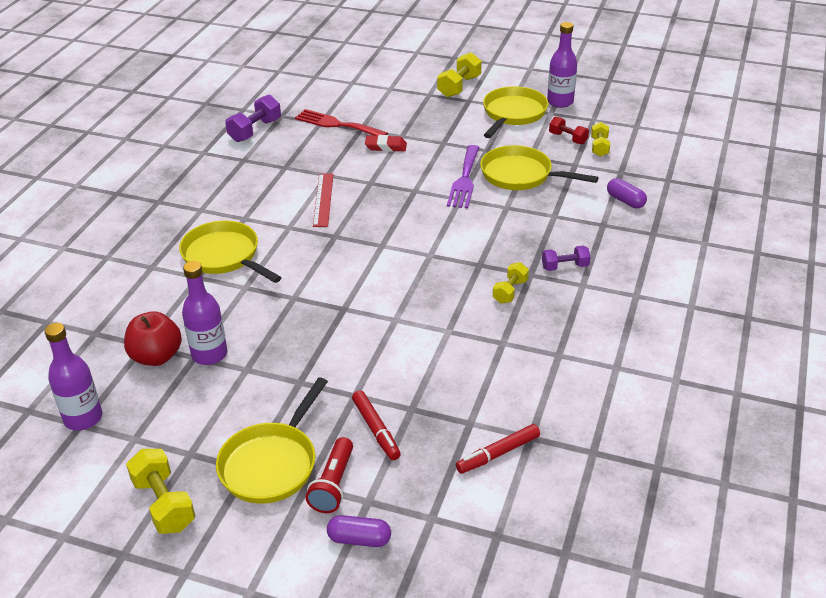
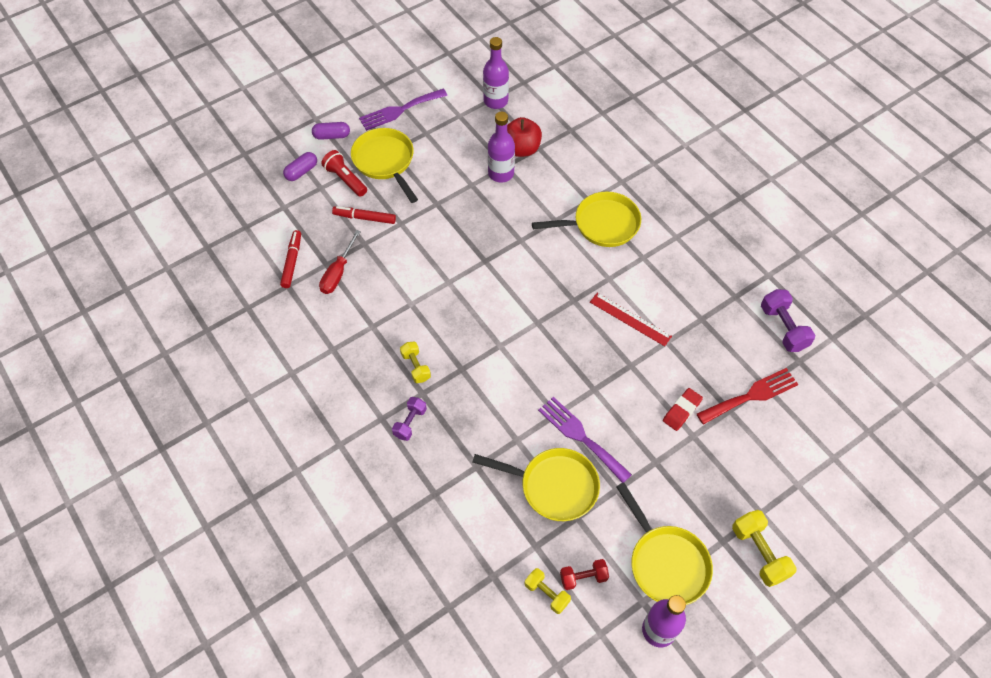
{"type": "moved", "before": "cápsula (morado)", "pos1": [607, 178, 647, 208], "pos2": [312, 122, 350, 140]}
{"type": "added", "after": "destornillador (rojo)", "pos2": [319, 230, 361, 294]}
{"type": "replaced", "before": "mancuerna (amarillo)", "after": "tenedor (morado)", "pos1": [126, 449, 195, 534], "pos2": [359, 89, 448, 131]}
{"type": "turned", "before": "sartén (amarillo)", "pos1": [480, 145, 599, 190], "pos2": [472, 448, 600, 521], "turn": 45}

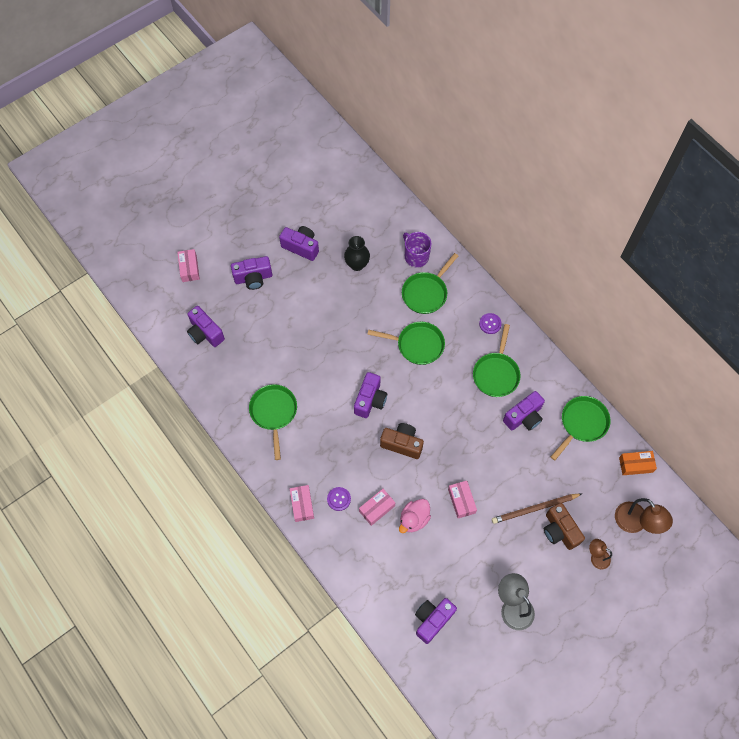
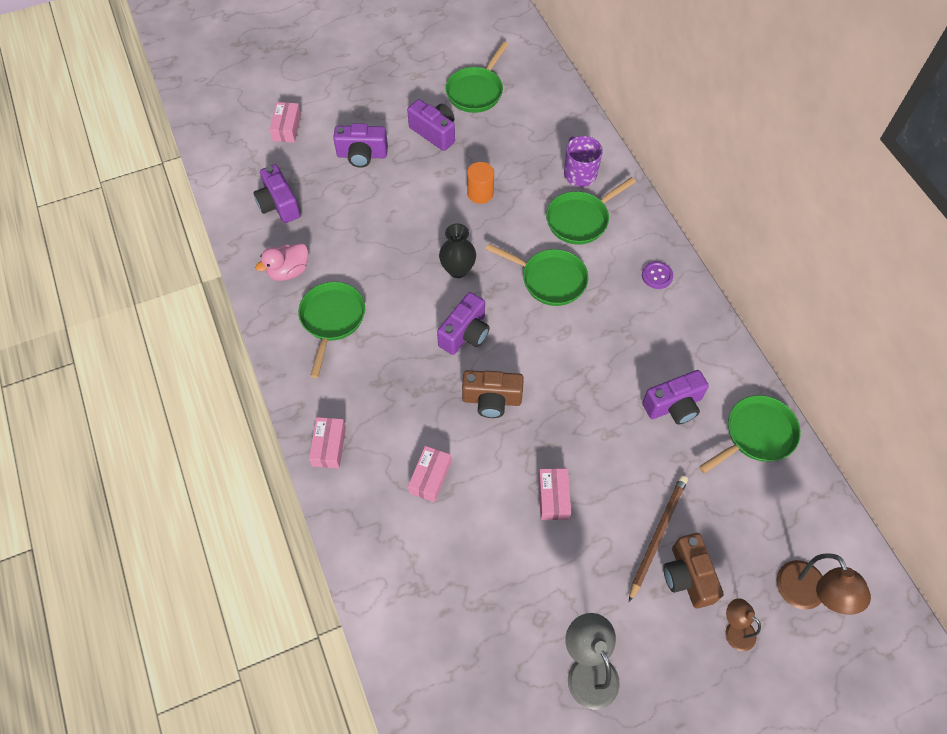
{"type": "moved", "before": "pato (rosa)", "pos1": [399, 499, 431, 533], "pos2": [255, 243, 308, 281]}
{"type": "turned", "before": "caja (rosa)", "pos1": [359, 489, 395, 526], "pos2": [408, 446, 451, 502], "turn": -45}
{"type": "moved", "before": "florero (negro)", "pos1": [344, 236, 370, 271], "pos2": [439, 223, 476, 278]}
{"type": "moved", "before": "sartén (verde)", "pos1": [473, 324, 521, 397], "pos2": [445, 42, 509, 113]}
{"type": "turned", "before": "cámara (marrón)", "pos1": [380, 423, 424, 459], "pos2": [462, 370, 524, 418], "turn": 150}
{"type": "added", "after": "cilindro (naranja)", "pos2": [467, 162, 494, 204]}
{"type": "turned", "before": "lápiz (marrón)", "pos1": [492, 494, 582, 524], "pos2": [629, 475, 688, 602], "turn": 120}
{"type": "removed", "before": "botón (morado)", "pos1": [327, 487, 351, 511]}
{"type": "removed", "before": "cámara (morado)", "pos1": [415, 598, 457, 644]}
{"type": "removed", "before": "caja (naranja)", "pos1": [619, 451, 657, 475]}

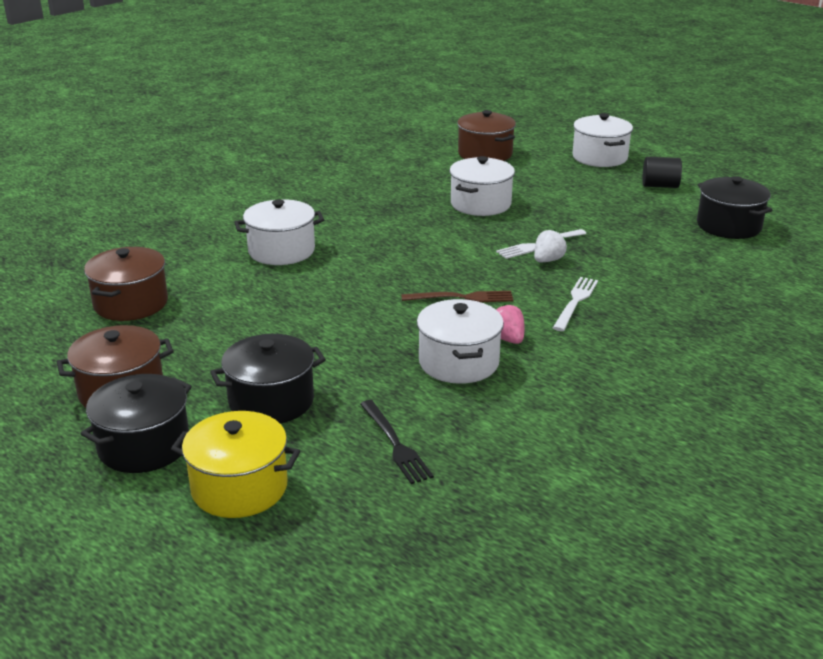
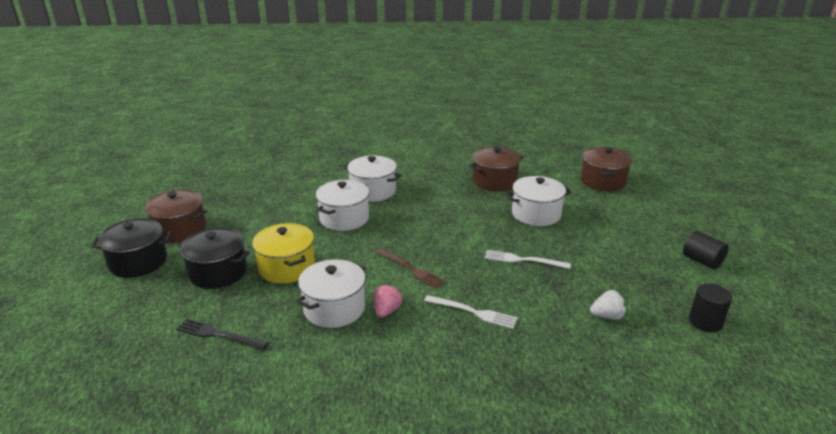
{"type": "turned", "before": "tenedor (negro)", "pos1": [360, 400, 434, 484], "pos2": [176, 318, 268, 350], "turn": 90}
{"type": "moved", "before": "olla (amarillo)", "pos1": [171, 411, 300, 518], "pos2": [252, 223, 315, 284]}
{"type": "moved", "before": "olla (blanco)", "pos1": [572, 113, 633, 167], "pos2": [316, 180, 369, 231]}
{"type": "turned", "before": "tenedor (blanco)", "pos1": [553, 277, 598, 331], "pos2": [424, 295, 518, 329], "turn": 45}
{"type": "moved", "before": "olla (marrón)", "pos1": [84, 247, 168, 321], "pos2": [469, 147, 524, 191]}
{"type": "moved", "before": "fresa (blanco)", "pos1": [534, 229, 567, 262], "pos2": [590, 290, 626, 320]}
{"type": "replaced", "before": "olla (negro)", "after": "cilindro (negro)", "pos1": [697, 176, 772, 239], "pos2": [689, 283, 732, 332]}

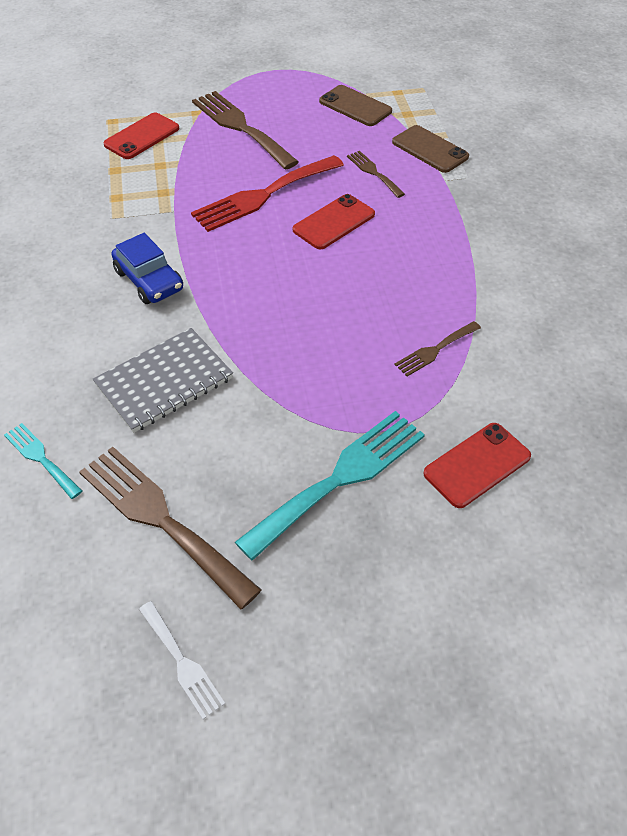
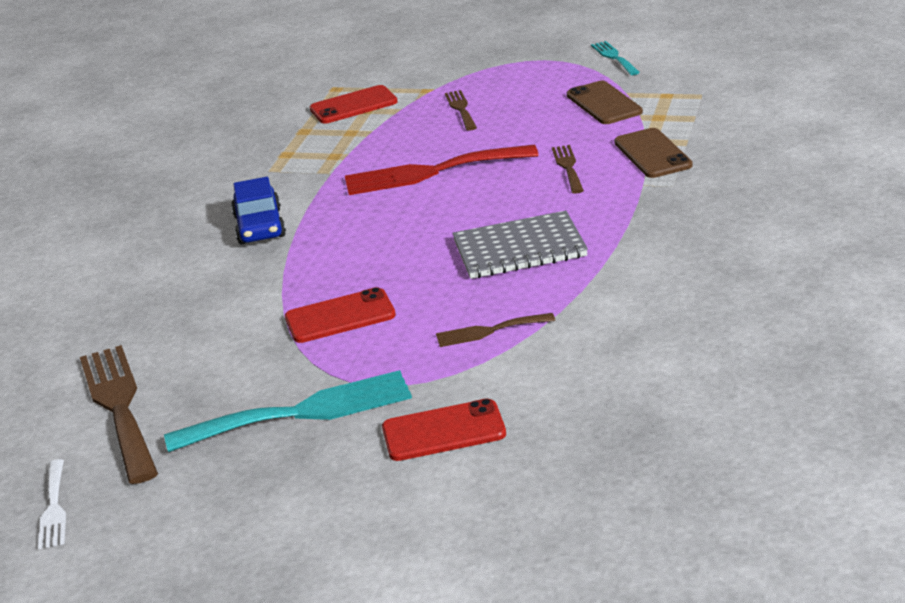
{"type": "moved", "before": "móvil (rojo)", "pos1": [293, 194, 375, 250], "pos2": [285, 287, 396, 343]}
{"type": "resized", "before": "tenedor (marrón)", "pos1": [192, 91, 299, 170], "pos2": [445, 90, 477, 131], "scale": 0.51}
{"type": "moved", "before": "cuaderno (gris)", "pos1": [93, 328, 233, 433], "pos2": [452, 211, 588, 279]}
{"type": "moved", "before": "tenedor (turquesa)", "pos1": [4, 423, 82, 499], "pos2": [591, 41, 640, 75]}

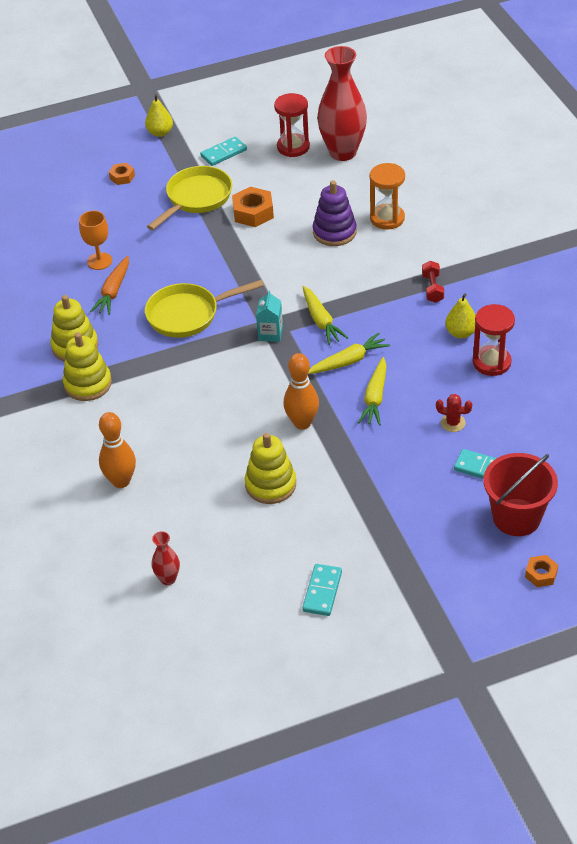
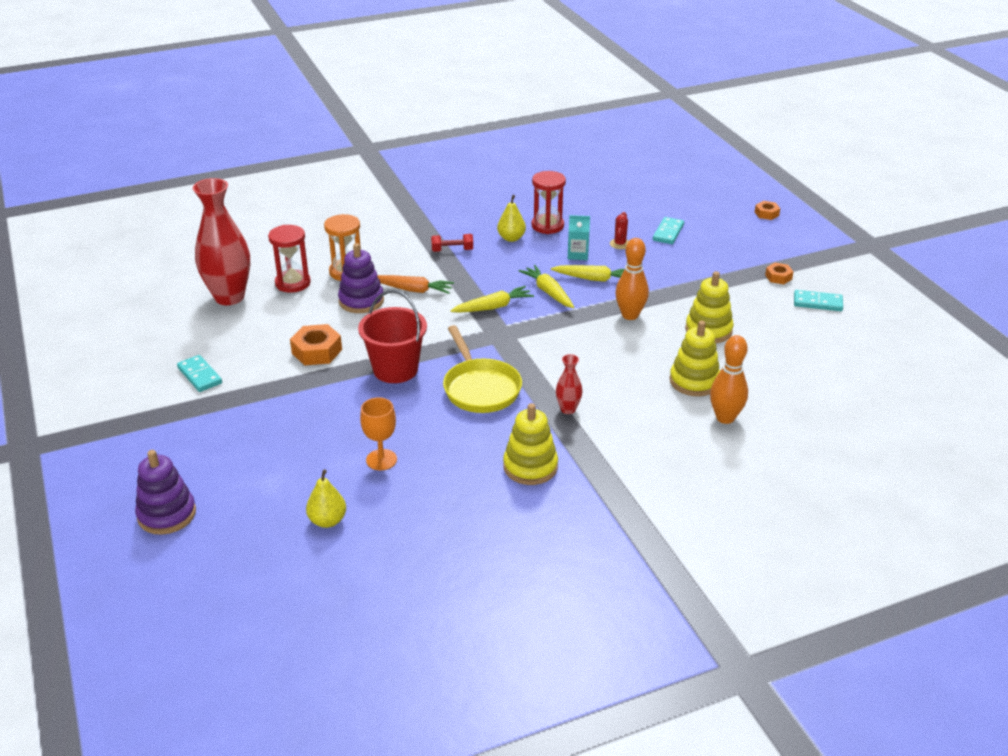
{"type": "added", "after": "juguete apilable (morado)", "pos2": [135, 450, 196, 535]}
{"type": "moved", "before": "reloj de arena (rojo)", "pos1": [274, 93, 310, 157], "pos2": [268, 225, 311, 293]}
{"type": "moved", "before": "pera (amarillo)", "pos1": [145, 94, 173, 137], "pos2": [306, 469, 346, 528]}
{"type": "moved", "before": "balde (rojo)", "pos1": [483, 453, 558, 536], "pos2": [358, 290, 427, 383]}
{"type": "moved", "before": "zanahoria (naranja)", "pos1": [90, 256, 129, 315], "pos2": [377, 275, 454, 294]}
{"type": "moved", "before": "florero (rojo)", "pos1": [151, 531, 180, 585], "pos2": [556, 354, 582, 414]}
{"type": "moved", "before": "cartón de leche (turquesa)", "pos1": [256, 290, 283, 342], "pos2": [568, 215, 590, 260]}
{"type": "moved", "before": "juguete apilable (amarillo)", "pos1": [63, 332, 112, 401], "pos2": [670, 321, 720, 396]}
{"type": "moved", "before": "tuerca (naranja)", "pos1": [109, 163, 135, 185], "pos2": [765, 263, 794, 284]}
{"type": "removed", "before": "sartén (amarillo)", "pos1": [147, 166, 232, 230]}

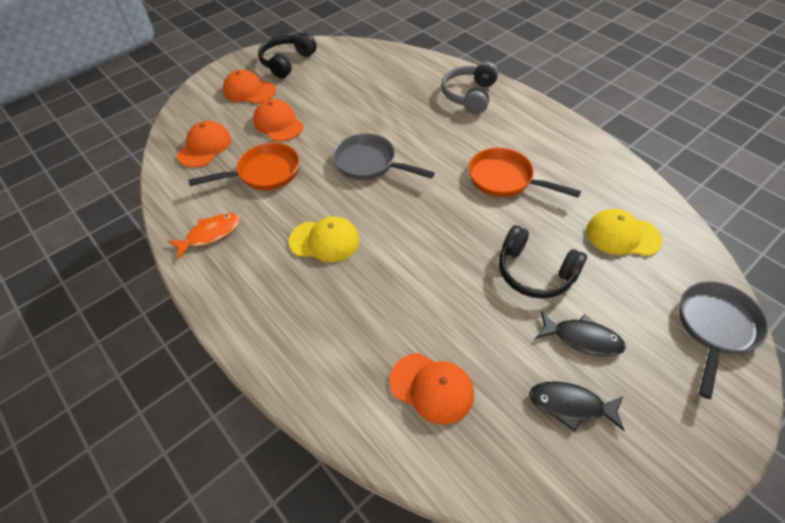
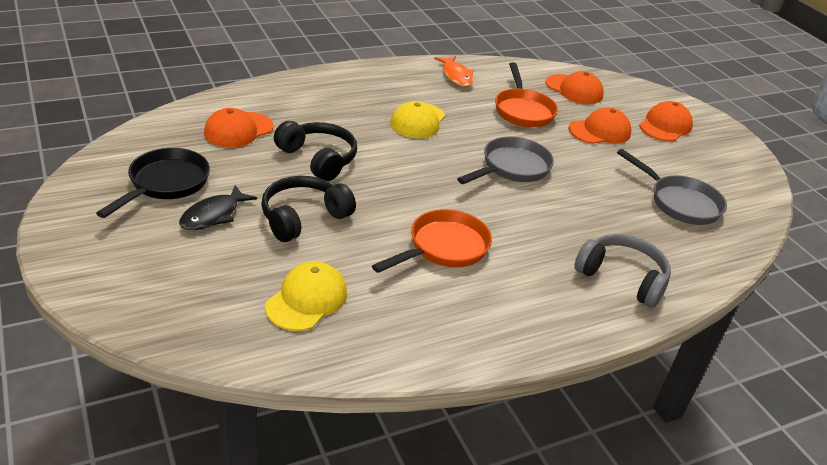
{"type": "replaced", "before": "pez (negro)", "after": "sartén (negro)", "pos1": [529, 381, 624, 432], "pos2": [96, 148, 210, 218]}
{"type": "moved", "before": "auriculares (negro)", "pos1": [258, 33, 317, 78], "pos2": [274, 121, 357, 181]}
{"type": "moved", "before": "sartén (gris)", "pos1": [679, 281, 768, 399], "pos2": [617, 149, 727, 225]}

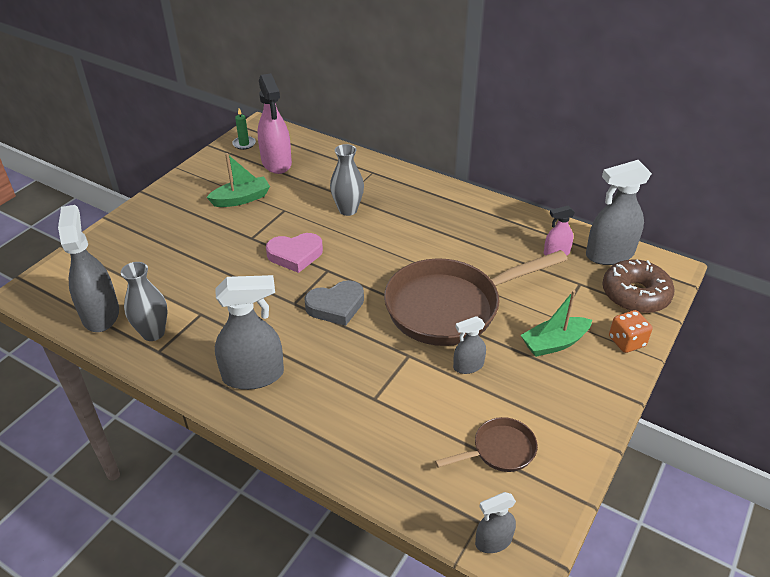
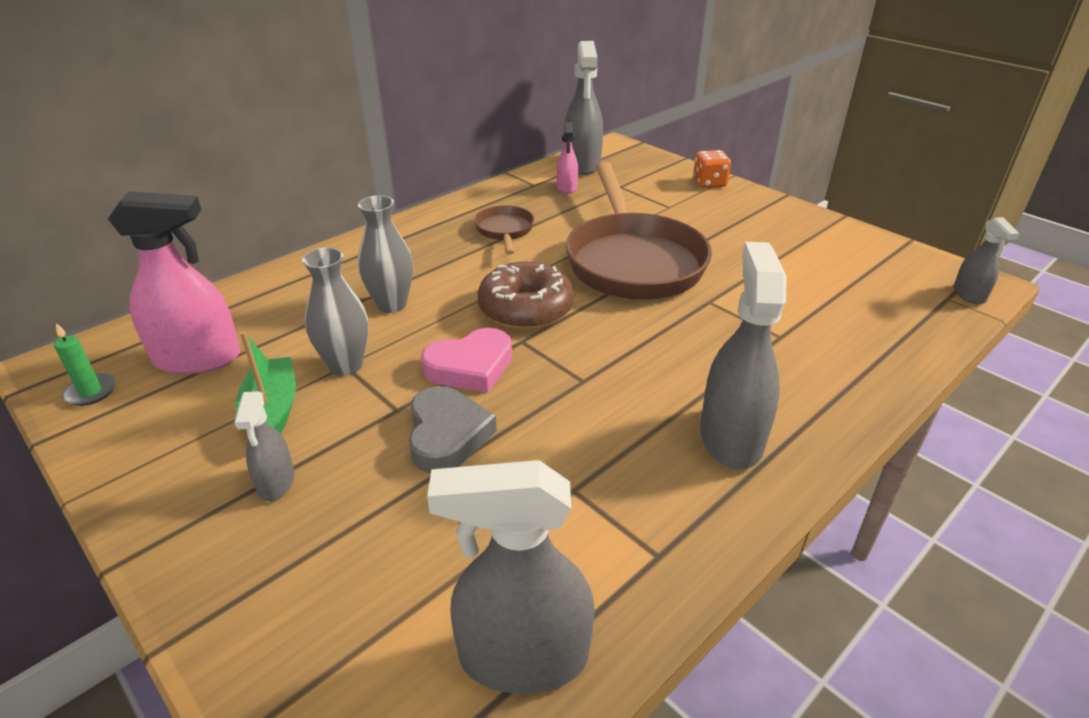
{"type": "moved", "before": "pulverizador (gris)", "pos1": [453, 316, 486, 374], "pos2": [234, 391, 295, 501]}
{"type": "moved", "before": "florero (gris)", "pos1": [121, 262, 167, 341], "pos2": [302, 247, 368, 376]}
{"type": "moved", "before": "corazón (gris)", "pos1": [304, 280, 364, 326], "pos2": [409, 386, 497, 473]}
{"type": "turned", "before": "corazón (rosa)", "pos1": [266, 233, 323, 273], "pos2": [421, 328, 512, 393], "turn": 60}
{"type": "moved", "before": "sartén (marrón)", "pos1": [435, 417, 538, 472], "pos2": [474, 206, 534, 255]}
{"type": "moved", "before": "rosquilla (marrón)", "pos1": [602, 259, 674, 313], "pos2": [477, 261, 574, 330]}
{"type": "removed", "before": "barco (verde)", "pos1": [521, 290, 592, 357]}

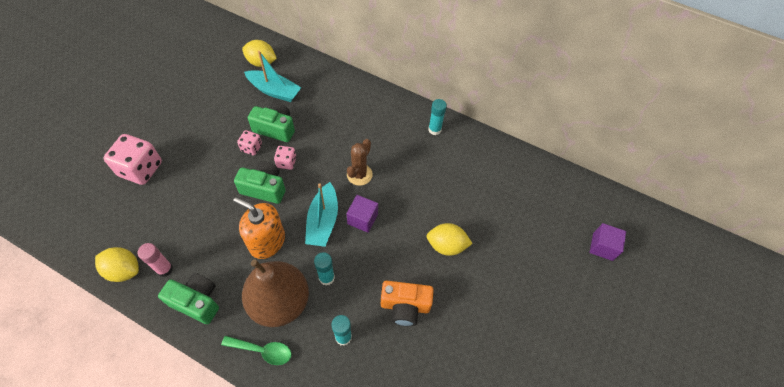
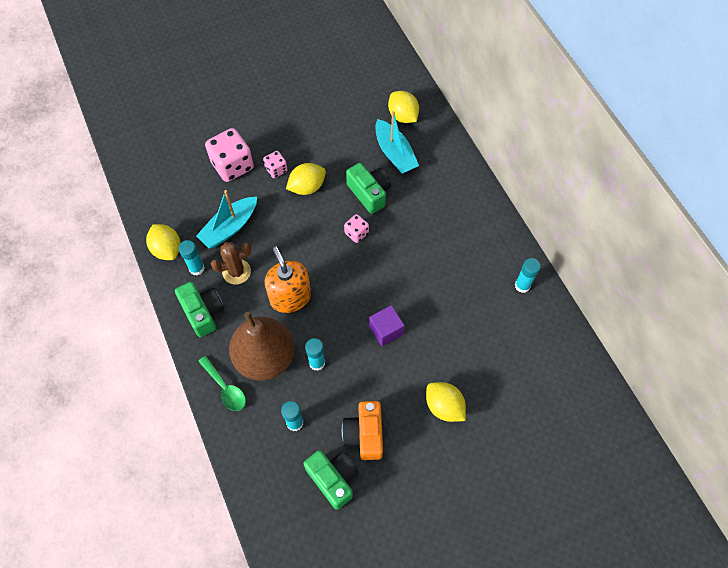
{"type": "recoloured", "before": "barra de pegamento (rosa)", "after": "barra de pegamento (turquesa)", "pos1": [138, 243, 173, 277], "pos2": [179, 240, 205, 275]}
{"type": "moved", "before": "barco (turquesa)", "pos1": [305, 182, 338, 247], "pos2": [196, 190, 257, 249]}
{"type": "moved", "before": "cactus (marrón)", "pos1": [347, 139, 373, 186], "pos2": [211, 242, 252, 285]}
{"type": "moved", "before": "dado (rosa)", "pos1": [237, 130, 262, 155], "pos2": [263, 151, 288, 178]}
{"type": "added", "after": "limón (amarillo)", "pos2": [286, 163, 326, 195]}
{"type": "moved", "before": "cámara (verde)", "pos1": [234, 161, 286, 204], "pos2": [303, 450, 358, 510]}
{"type": "turned", "before": "cámara (naranja)", "pos1": [381, 281, 434, 326], "pos2": [342, 401, 383, 460], "turn": 45}
{"type": "removed", "before": "cubo (morado)", "pos1": [589, 223, 626, 261]}

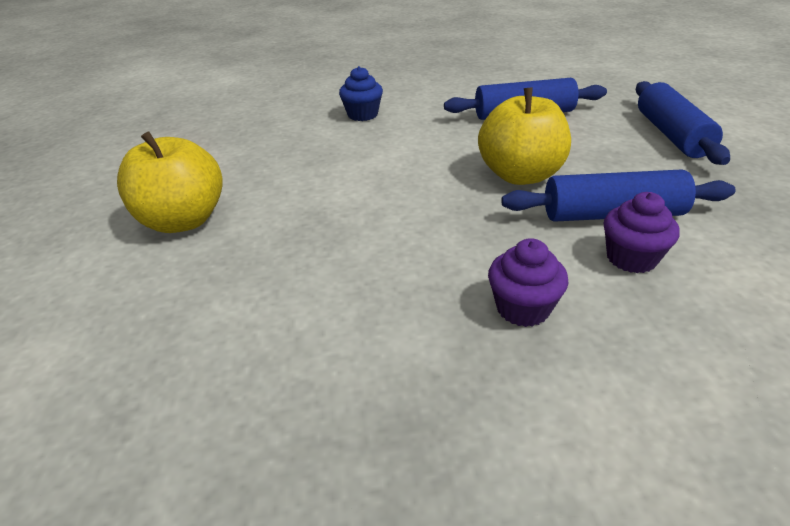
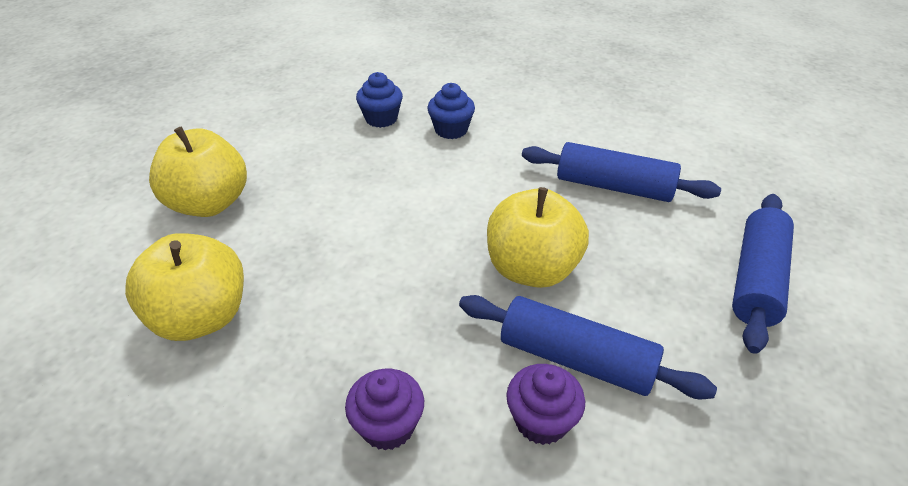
{"type": "added", "after": "manzana (amarillo)", "pos2": [125, 233, 244, 341]}
{"type": "added", "after": "magdalena (azul)", "pos2": [356, 72, 403, 128]}

